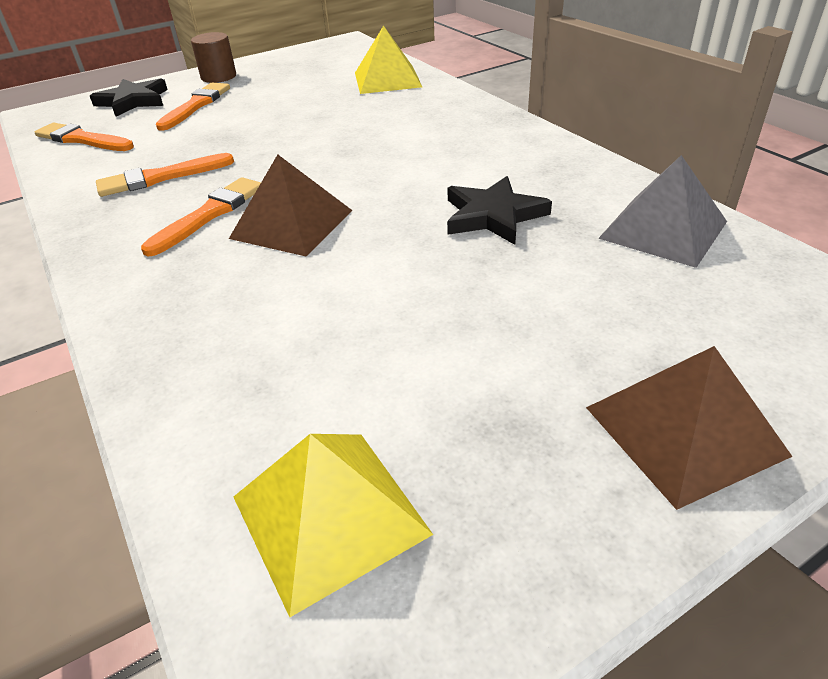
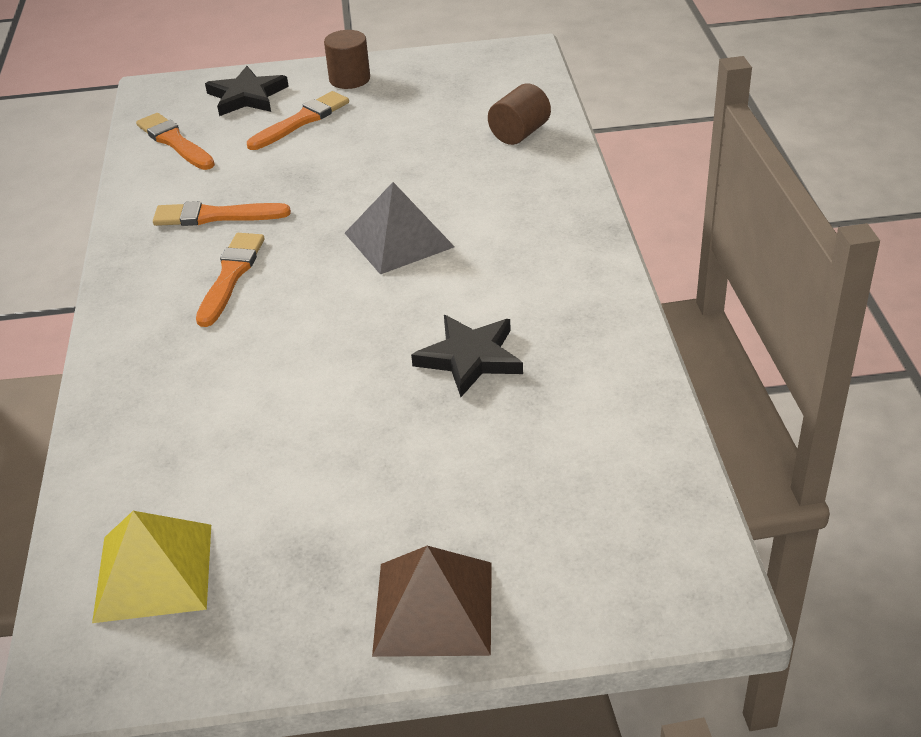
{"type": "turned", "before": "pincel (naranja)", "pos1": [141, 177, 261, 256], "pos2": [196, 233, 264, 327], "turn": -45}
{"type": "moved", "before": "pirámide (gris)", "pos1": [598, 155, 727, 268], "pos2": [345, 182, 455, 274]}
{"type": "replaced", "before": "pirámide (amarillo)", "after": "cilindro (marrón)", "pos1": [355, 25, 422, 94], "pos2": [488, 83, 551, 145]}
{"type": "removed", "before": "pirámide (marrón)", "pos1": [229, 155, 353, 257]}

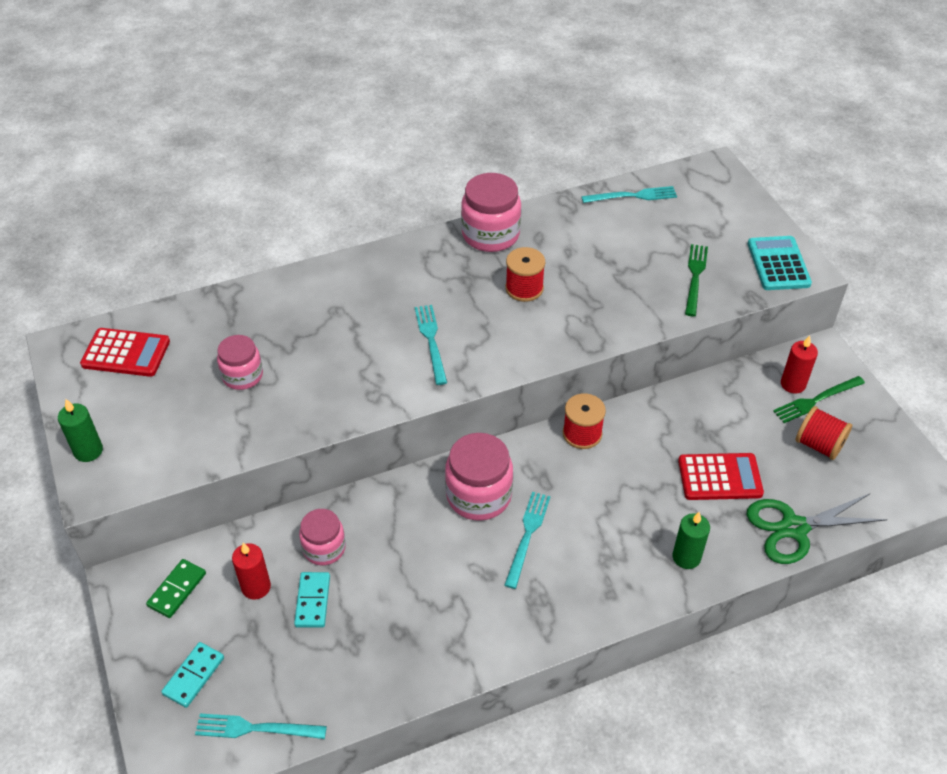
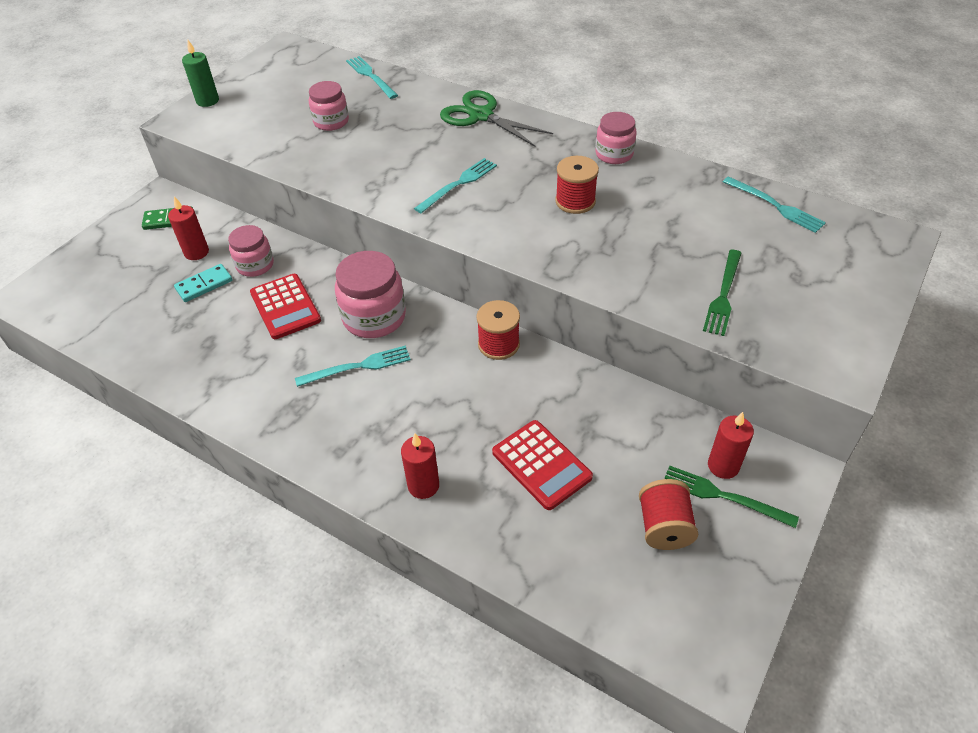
{"type": "moved", "before": "calculadora (rojo)", "pos1": [80, 328, 170, 377], "pos2": [250, 274, 321, 339]}
{"type": "moved", "before": "tenedor (turquesa)", "pos1": [195, 713, 327, 739], "pos2": [346, 56, 398, 99]}
{"type": "recoloured", "before": "vela (verde)", "after": "vela (rojo)", "pos1": [673, 512, 710, 569], "pos2": [401, 433, 439, 499]}
{"type": "moved", "before": "tijeras (verde)", "pos1": [746, 494, 888, 564], "pos2": [440, 90, 553, 147]}
{"type": "resized", "before": "tarro (rosa)", "pos1": [461, 173, 521, 252], "pos2": [595, 112, 636, 164], "scale": 0.63}
{"type": "turned", "before": "tenedor (verde)", "pos1": [685, 244, 708, 316], "pos2": [703, 250, 741, 336], "turn": 135}
{"type": "removed", "before": "ficha de dominó (turquesa)", "pos1": [161, 642, 224, 708]}
{"type": "removed", "before": "calculadora (turquesa)", "pos1": [748, 236, 812, 290]}

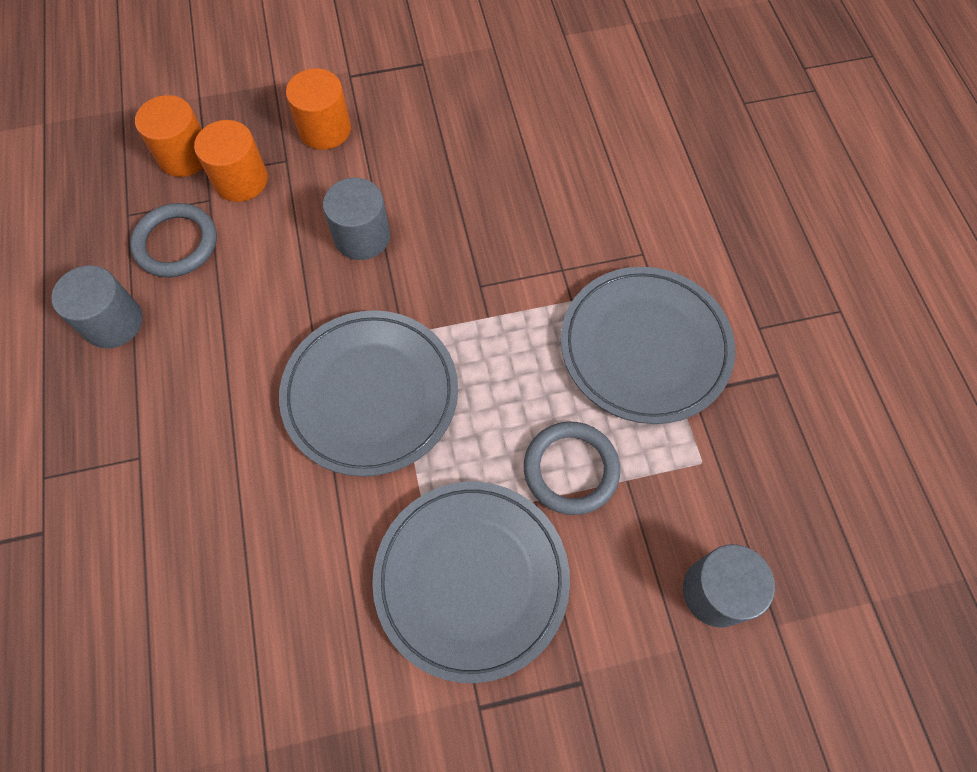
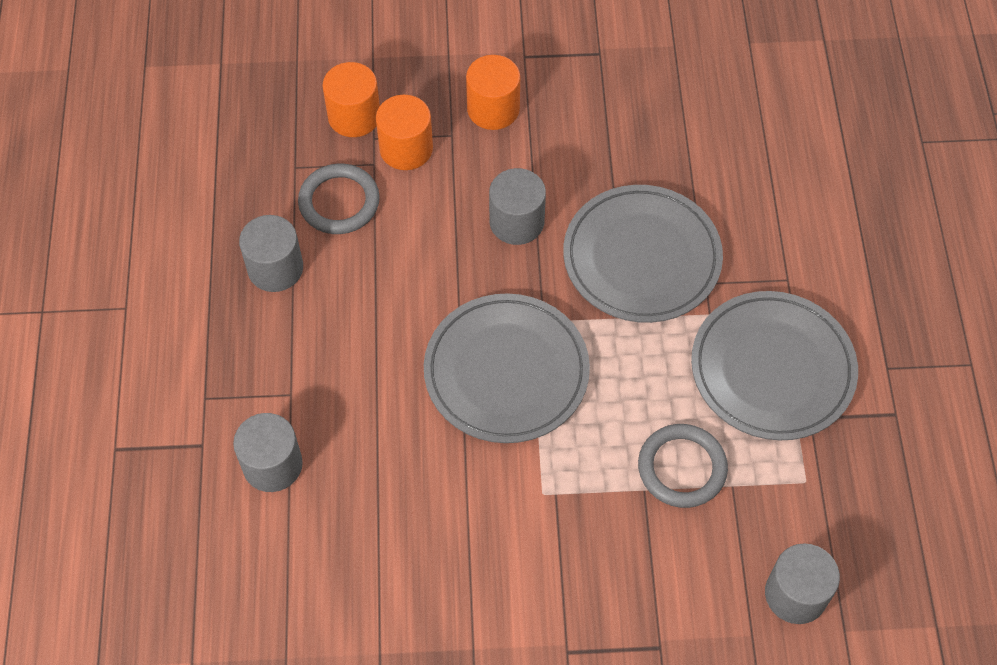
{"type": "added", "after": "cilindro (gris)", "pos2": [233, 413, 303, 492]}
{"type": "moved", "before": "plato (gris)", "pos1": [372, 482, 570, 683], "pos2": [563, 185, 723, 323]}

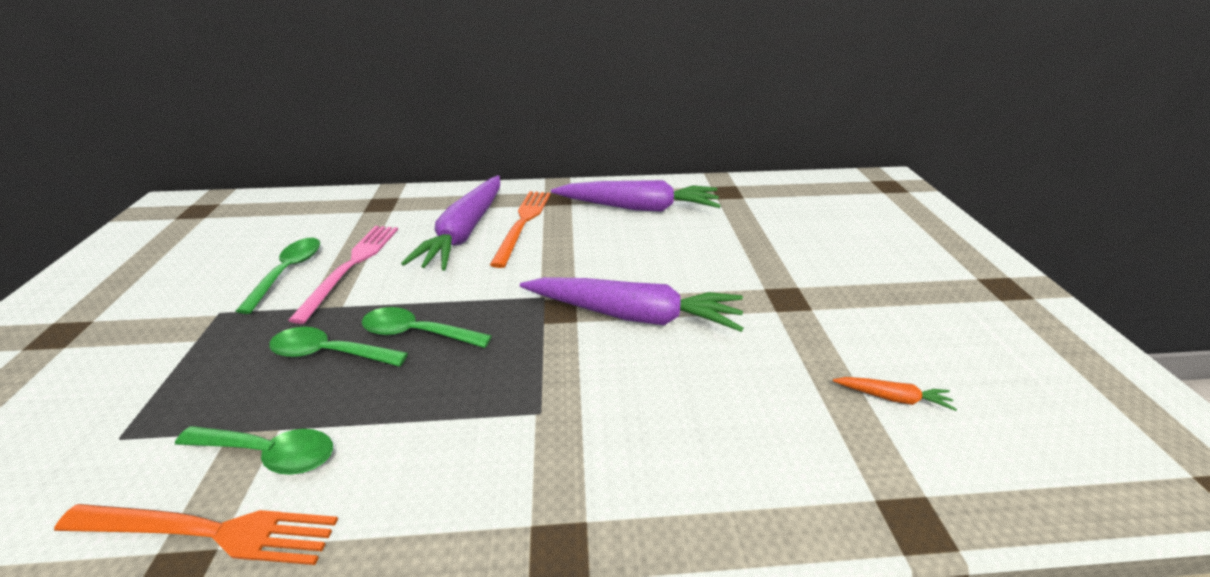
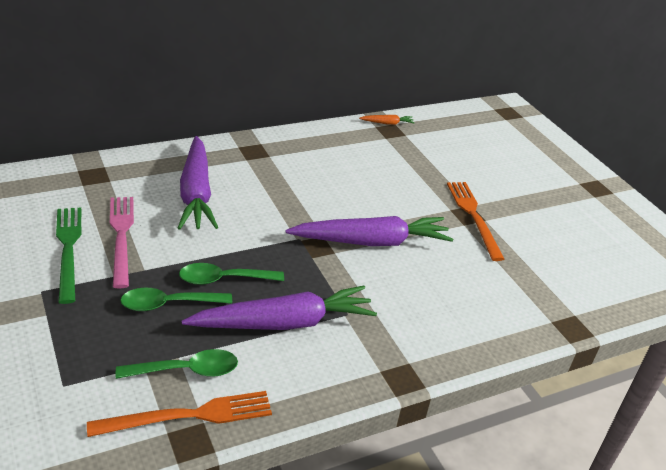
{"type": "replaced", "before": "cuchara (verde)", "after": "tenedor (verde)", "pos1": [236, 238, 320, 314], "pos2": [56, 208, 81, 304]}
{"type": "moved", "before": "zanahoria (morado)", "pos1": [551, 180, 721, 212], "pos2": [181, 286, 377, 330]}
{"type": "moved", "before": "zanahoria (naranja)", "pos1": [833, 377, 957, 411], "pos2": [359, 115, 415, 125]}
{"type": "moved", "before": "tenedor (naranja)", "pos1": [490, 191, 550, 268], "pos2": [447, 182, 504, 261]}

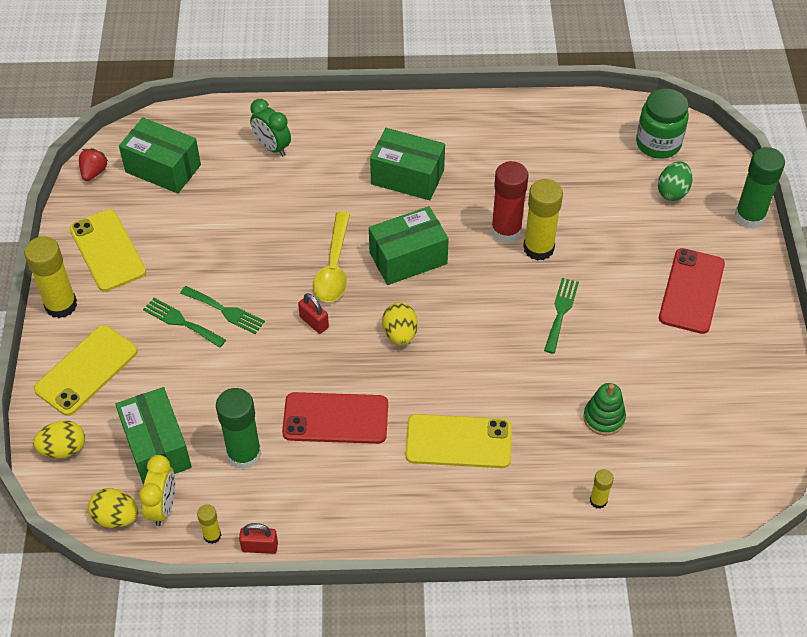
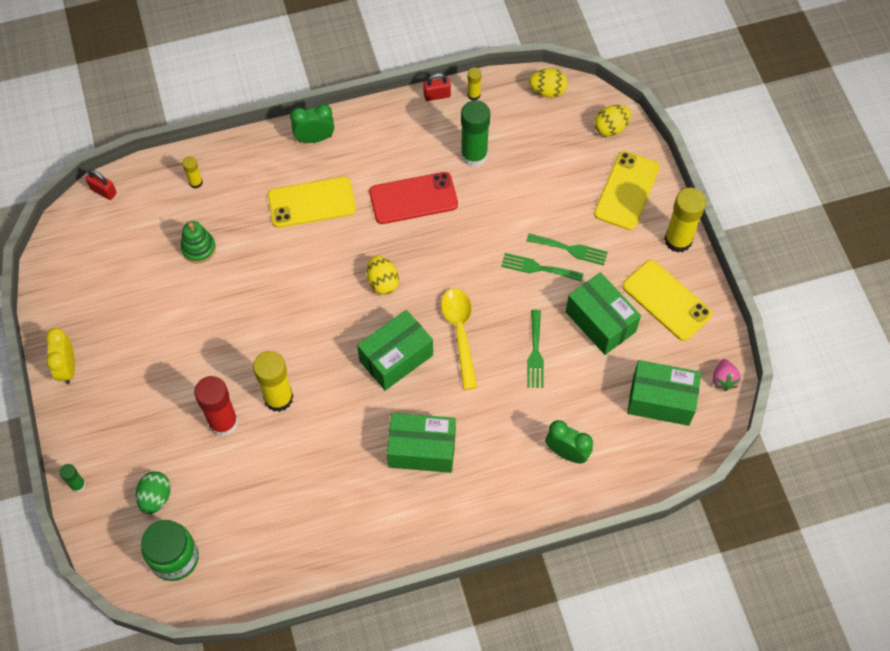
{"type": "moved", "before": "despertador (amarillo)", "pos1": [139, 455, 175, 526], "pos2": [46, 328, 75, 384]}
{"type": "resized", "before": "barra de pegamento (verde)", "pos1": [735, 147, 785, 229], "pos2": [59, 464, 85, 492], "scale": 0.5}
{"type": "moved", "before": "candado (rojo)", "pos1": [298, 293, 329, 334], "pos2": [85, 169, 117, 200]}
{"type": "moved", "before": "barra de pegamento (rojo)", "pos1": [491, 161, 529, 243], "pos2": [194, 376, 238, 436]}
{"type": "added", "after": "despertador (verde)", "pos2": [290, 104, 334, 143]}
{"type": "moved", "before": "tenedor (verde)", "pos1": [544, 278, 579, 354], "pos2": [527, 310, 544, 388]}
{"type": "moved", "before": "caja (verde)", "pos1": [115, 387, 192, 485], "pos2": [566, 272, 641, 355]}
{"type": "recoloured", "before": "fresa (rojo)", "after": "fresa (rosa)", "pos1": [79, 148, 108, 181], "pos2": [712, 359, 741, 391]}
{"type": "removed", "before": "móvil (rojo)", "pos1": [659, 248, 725, 334]}

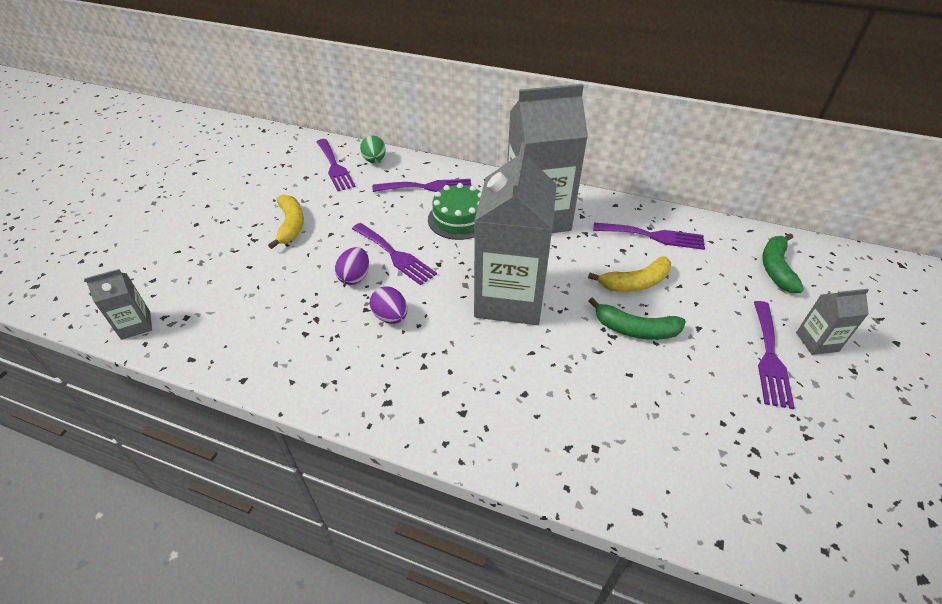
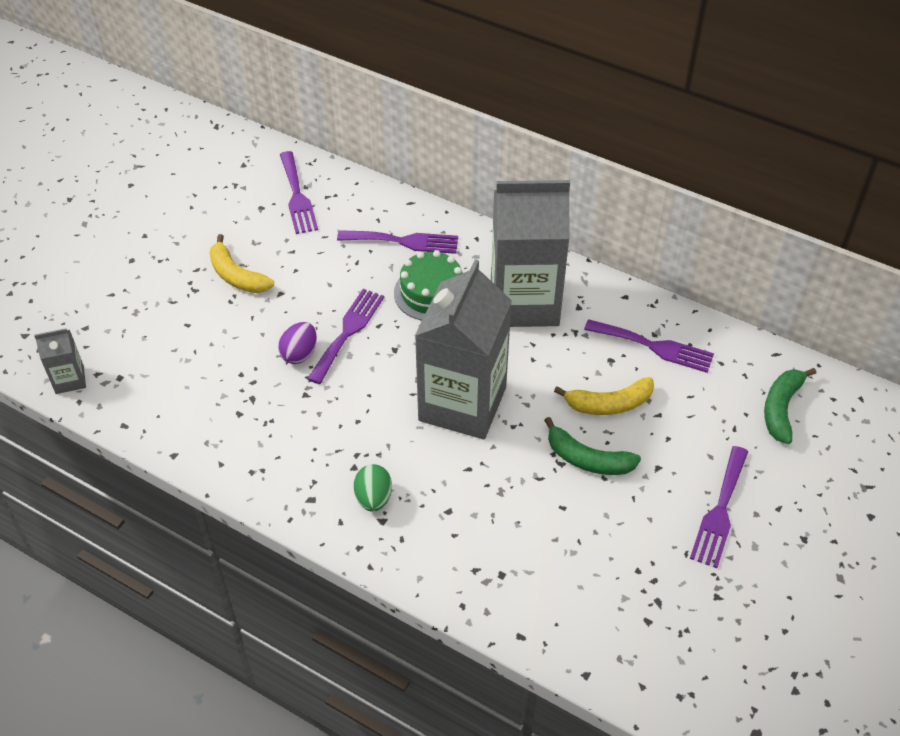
{"type": "turned", "before": "plátano (amarillo)", "pos1": [268, 194, 304, 249], "pos2": [209, 234, 274, 293], "turn": 135}
{"type": "turned", "before": "tenedor (morado)", "pos1": [352, 223, 437, 285], "pos2": [307, 289, 384, 384], "turn": -120}
{"type": "moved", "before": "huevo (verde)", "pos1": [360, 135, 386, 163], "pos2": [354, 464, 392, 512]}
{"type": "removed", "before": "huevo (morado)", "pos1": [370, 286, 407, 324]}
{"type": "removed", "before": "cartón de leche (gris)", "pos1": [796, 289, 869, 355]}

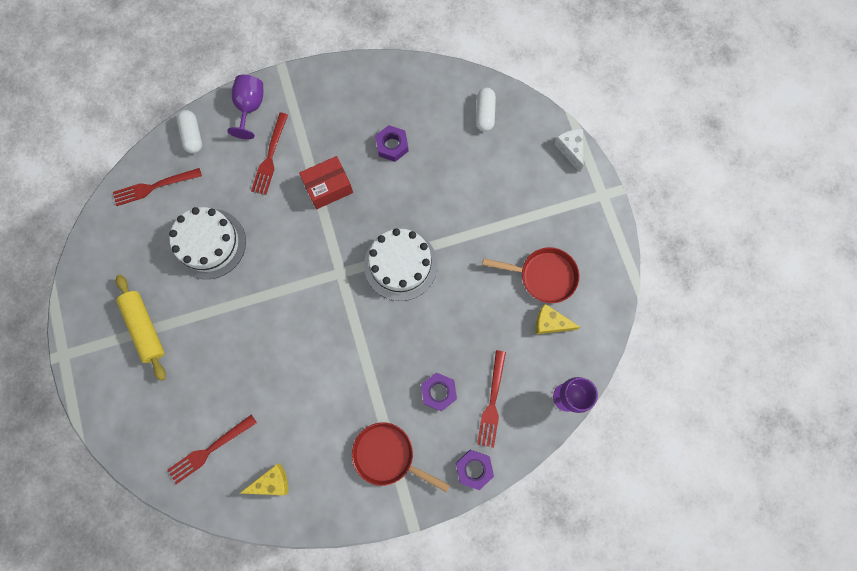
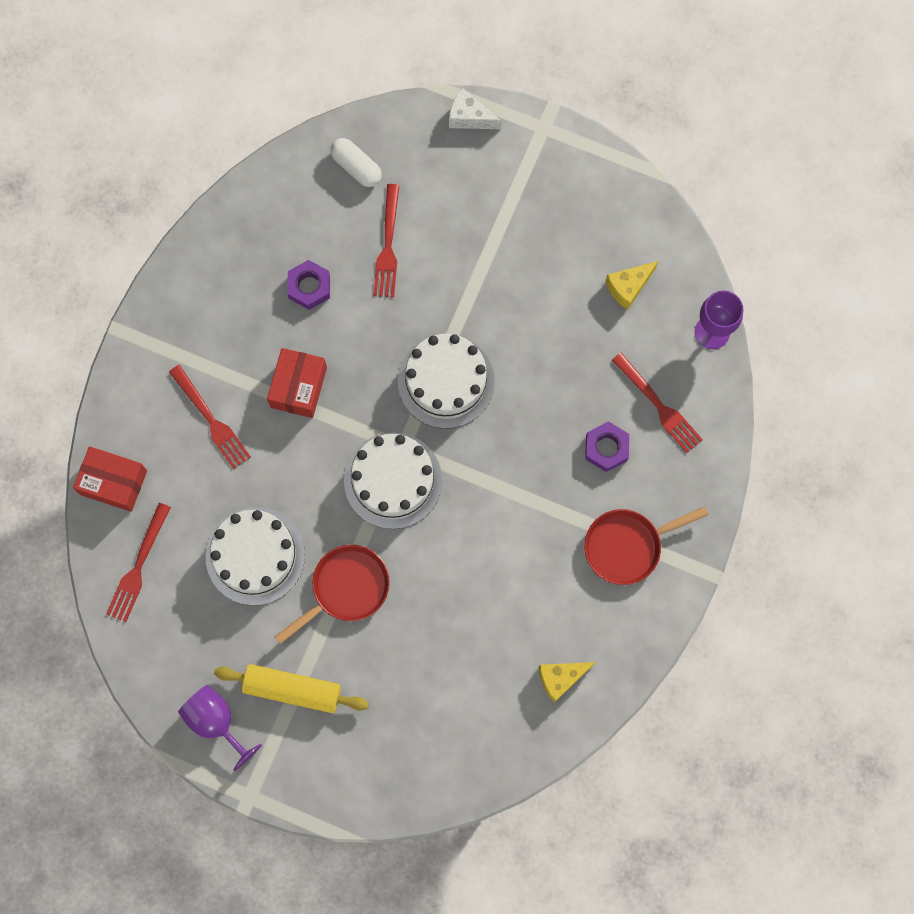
{"type": "replaced", "before": "cápsula (blanco)", "after": "caja (rojo)", "pos1": [177, 110, 202, 154], "pos2": [73, 446, 147, 512]}
{"type": "moved", "before": "copa (morado)", "pos1": [227, 75, 263, 139], "pos2": [178, 685, 262, 771]}
{"type": "moved", "before": "sartén (rojo)", "pos1": [482, 247, 579, 303], "pos2": [275, 545, 390, 644]}
{"type": "added", "after": "tarta (blanco)", "pos2": [344, 433, 442, 529]}
{"type": "moved", "before": "tenedor (rojo)", "pos1": [167, 415, 257, 484], "pos2": [373, 184, 400, 297]}
{"type": "turned", "before": "queso (amarillo)", "pos1": [240, 464, 288, 495], "pos2": [539, 662, 596, 702], "turn": -135}
{"type": "removed", "before": "tuerca (morado)", "pos1": [456, 450, 494, 490]}

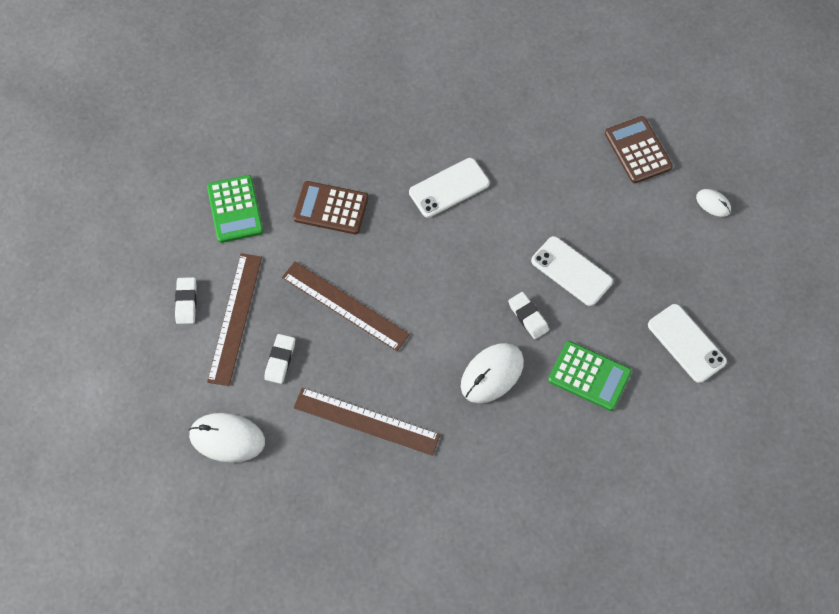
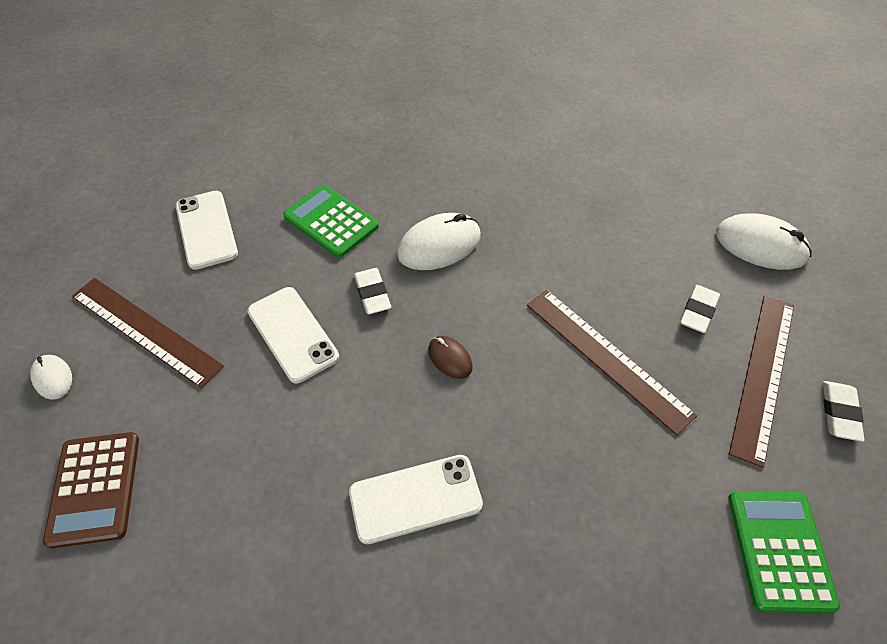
{"type": "moved", "before": "regla (marrón)", "pos1": [294, 388, 440, 456], "pos2": [71, 278, 224, 388]}
{"type": "added", "after": "ratón (marrón)", "pos2": [428, 336, 473, 379]}
{"type": "removed", "before": "calculadora (marrón)", "pos1": [293, 181, 369, 234]}

